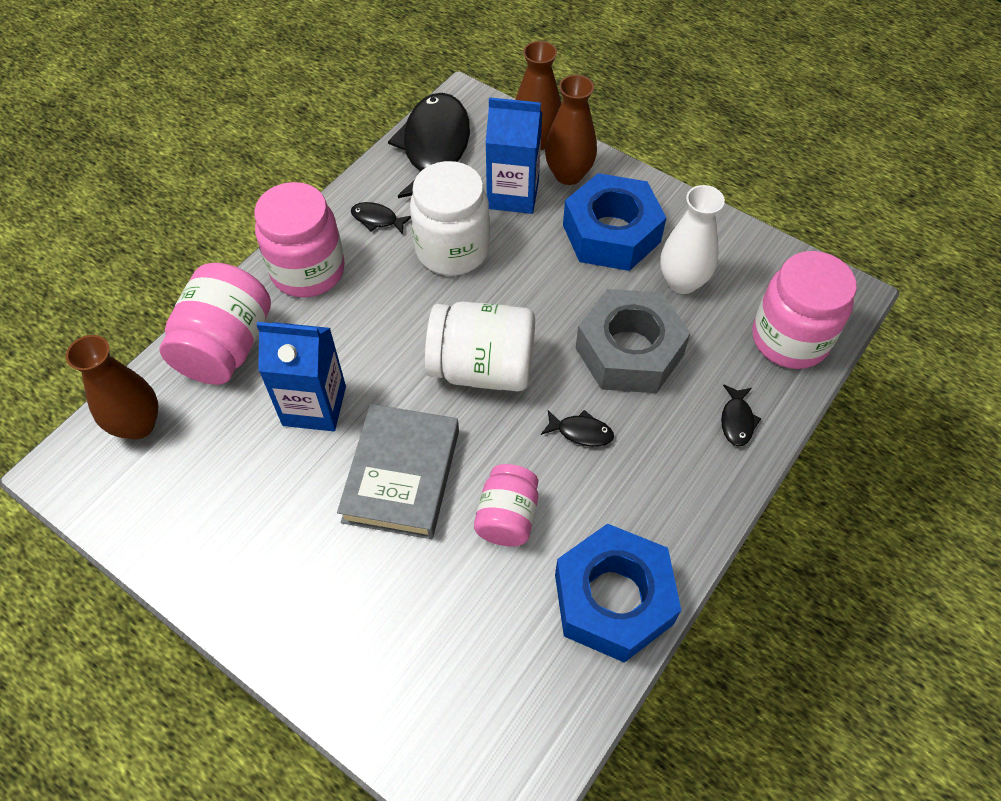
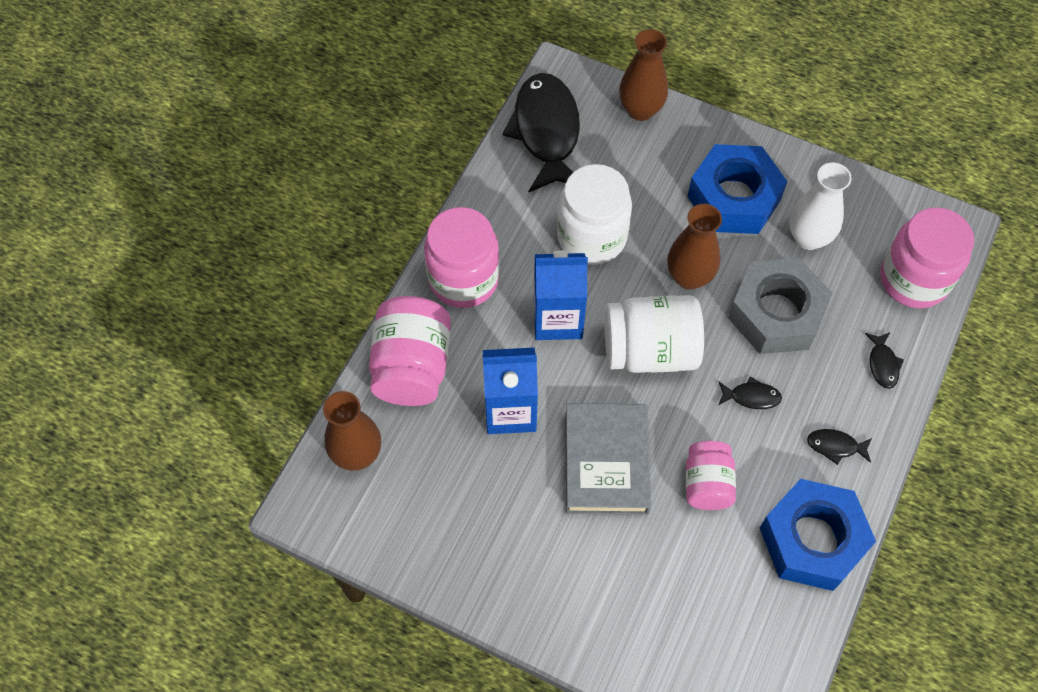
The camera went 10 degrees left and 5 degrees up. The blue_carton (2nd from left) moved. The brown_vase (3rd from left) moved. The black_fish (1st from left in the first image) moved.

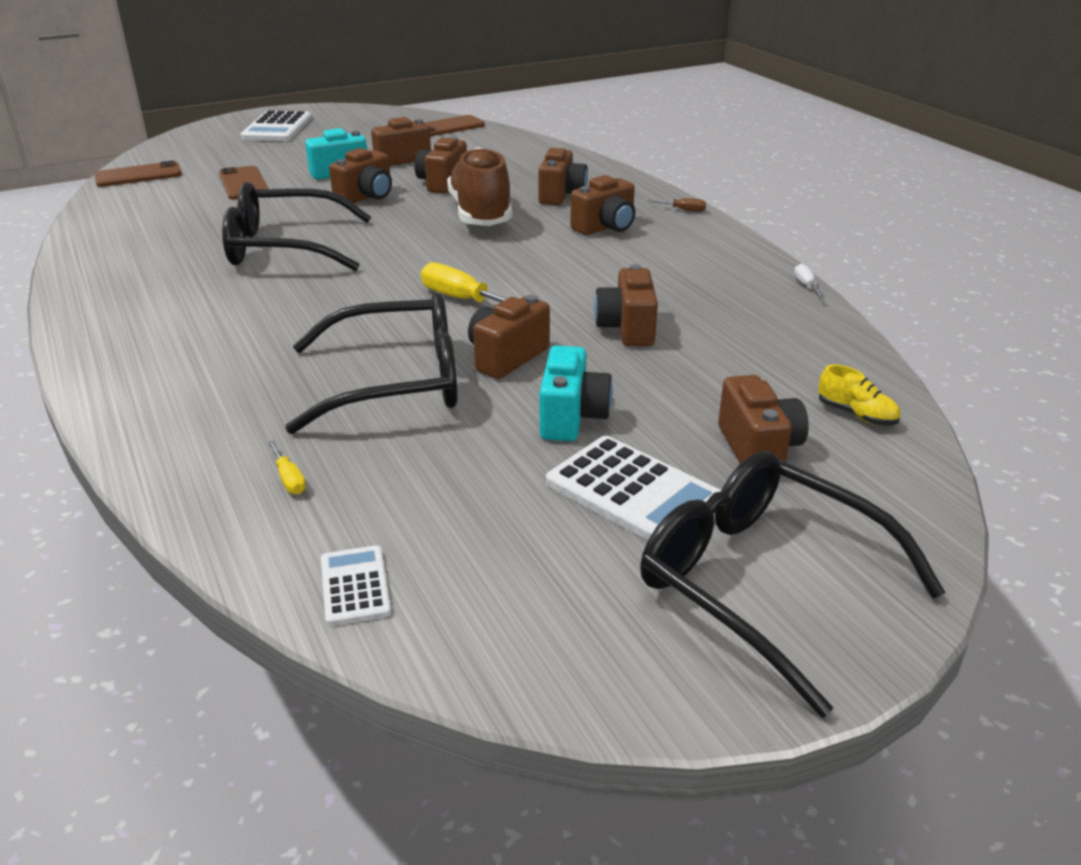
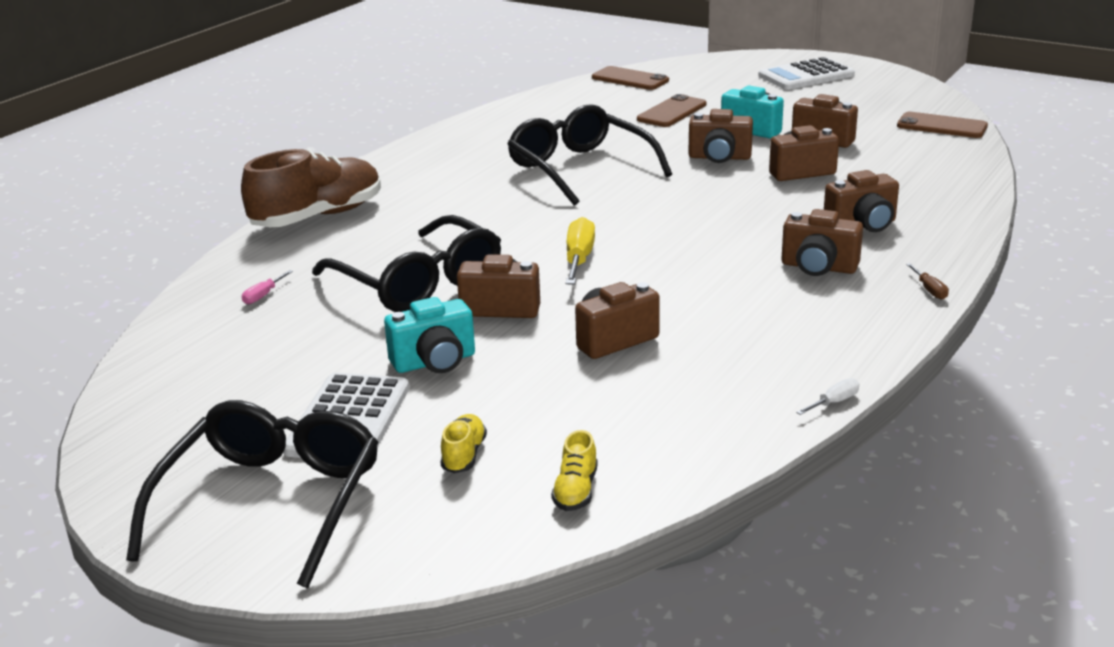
The camera went 60 degrees right and 5 degrees down. The brown_shoe moved. The yellow_screwdriver (1st from left) became the pink_screwdriver. The brown_camera (8th from left) was replaced by the yellow_shoe (1st from left). The white_calculator (2nd from left) disappeared.

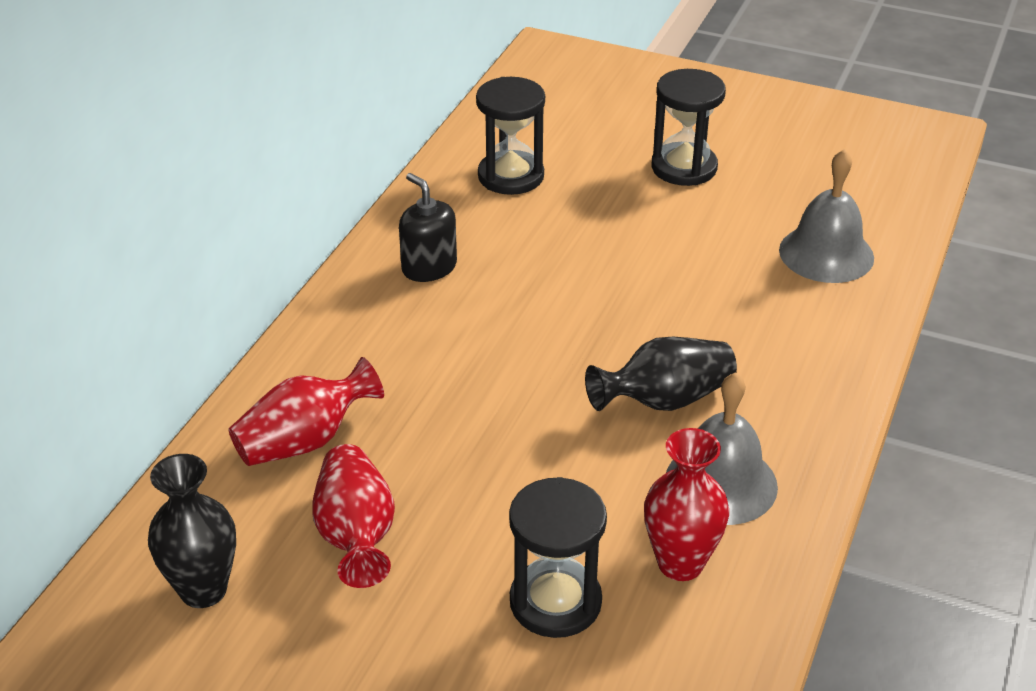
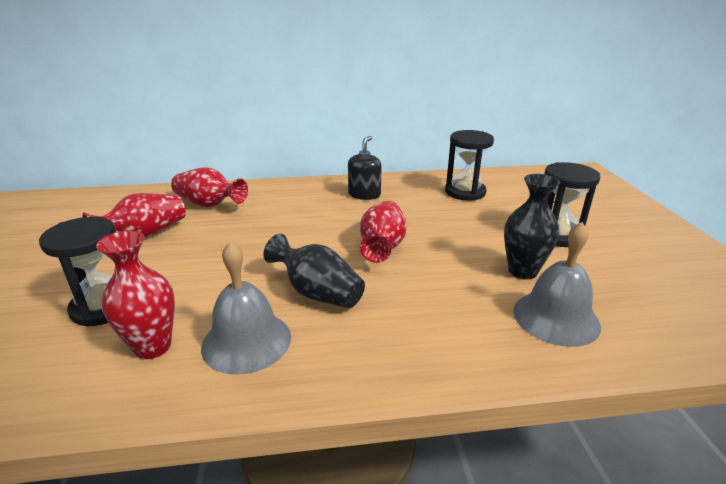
The camera went 60 degrees right and 10 degrees down. The red_vase (4th from left) appeared. The black_vase (1st from left in the first image) moved.

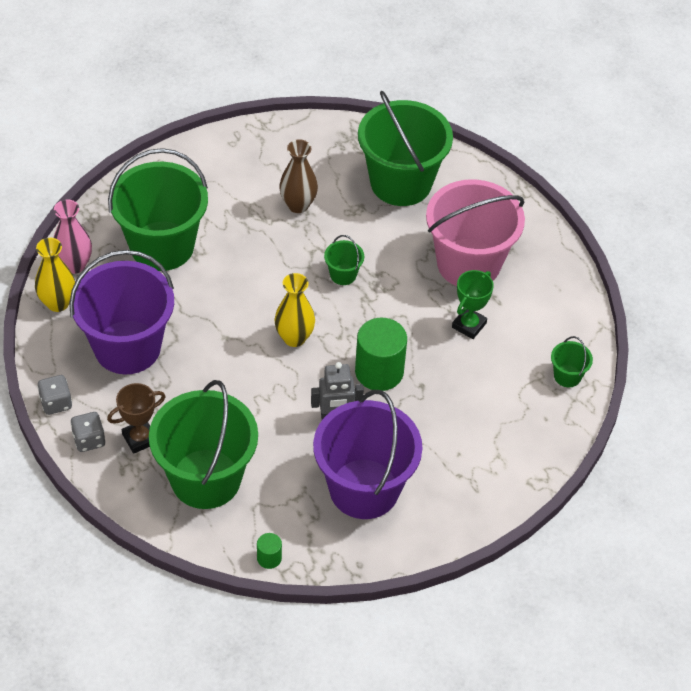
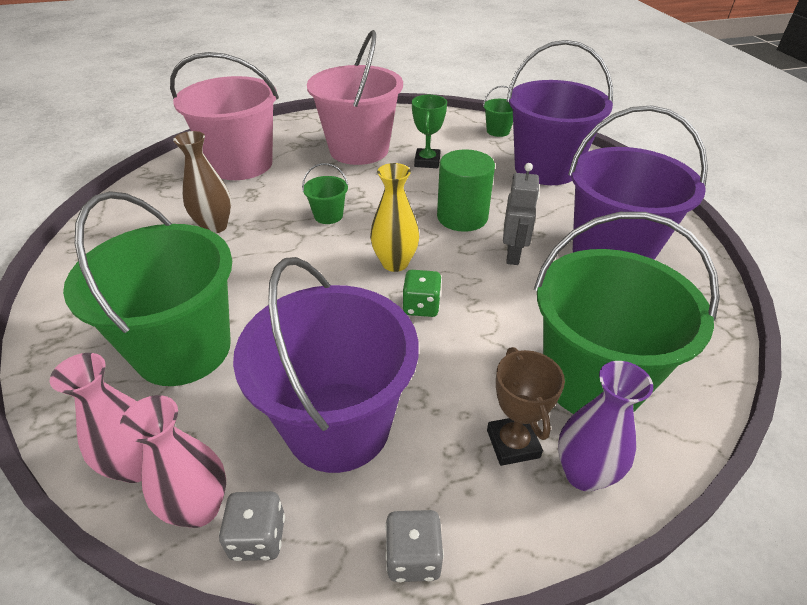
The camera went 70 degrees left and 10 degrees down. The yellow_vase (1st from left) became the pink_vase (2nd from left). The green_bucket (4th from left) became the pink_bucket (1st from left). The grey_dice (2nd from left in the first image) moved. The green_dice appeared. The green_trophy turned 45 degrees clockwise. The purple_bucket (2nd from left) appeared. The purple_vase appeared. The green_cylinder (1st from left) disappeared.

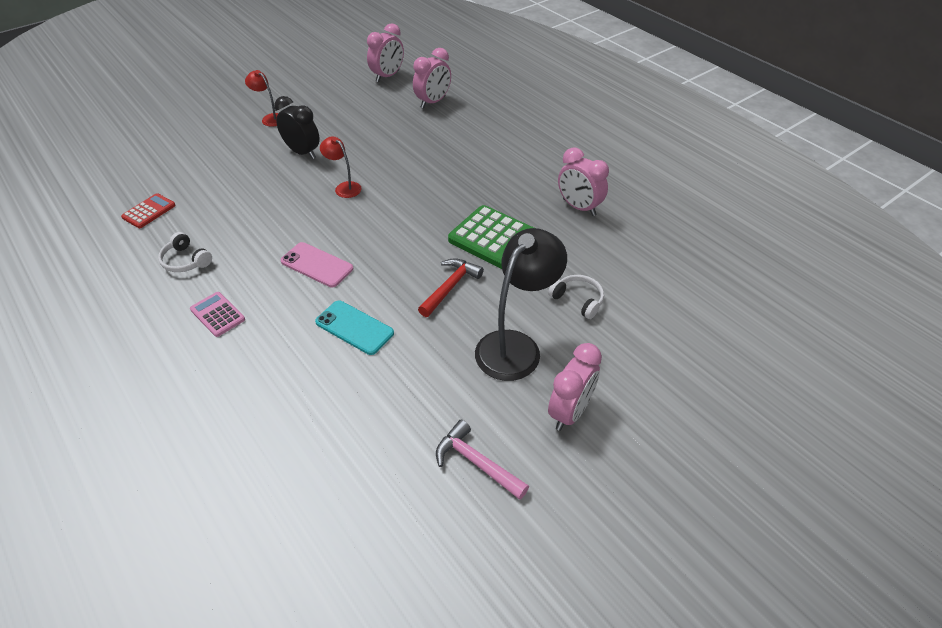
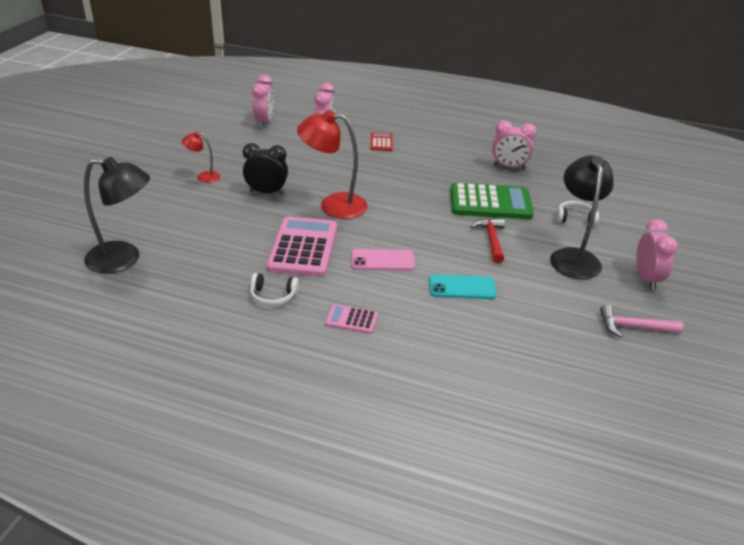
The camera went 35 degrees left and 10 degrees down. The black_lamp (1st from left) appeared. The pink_calculator (1st from left) appeared. The red_lamp (2nd from left) changed to 1.97 times the size. The red_calculator moved.

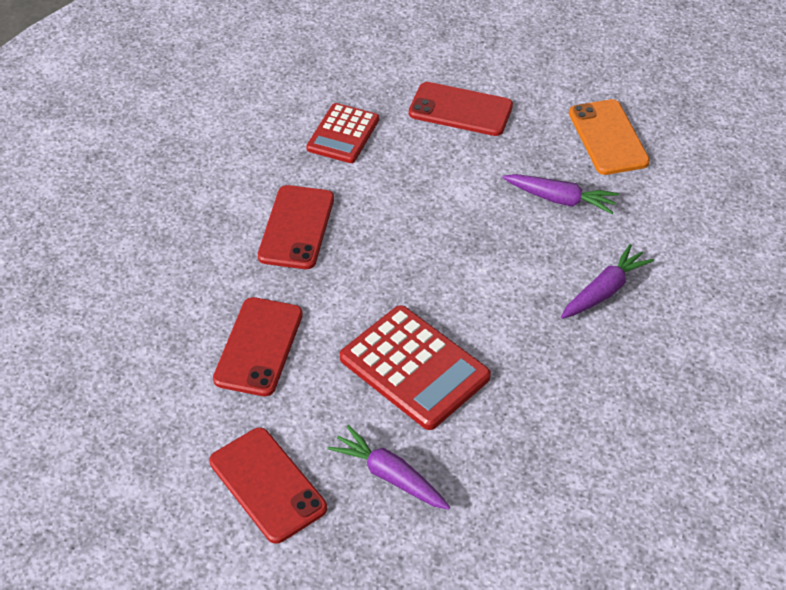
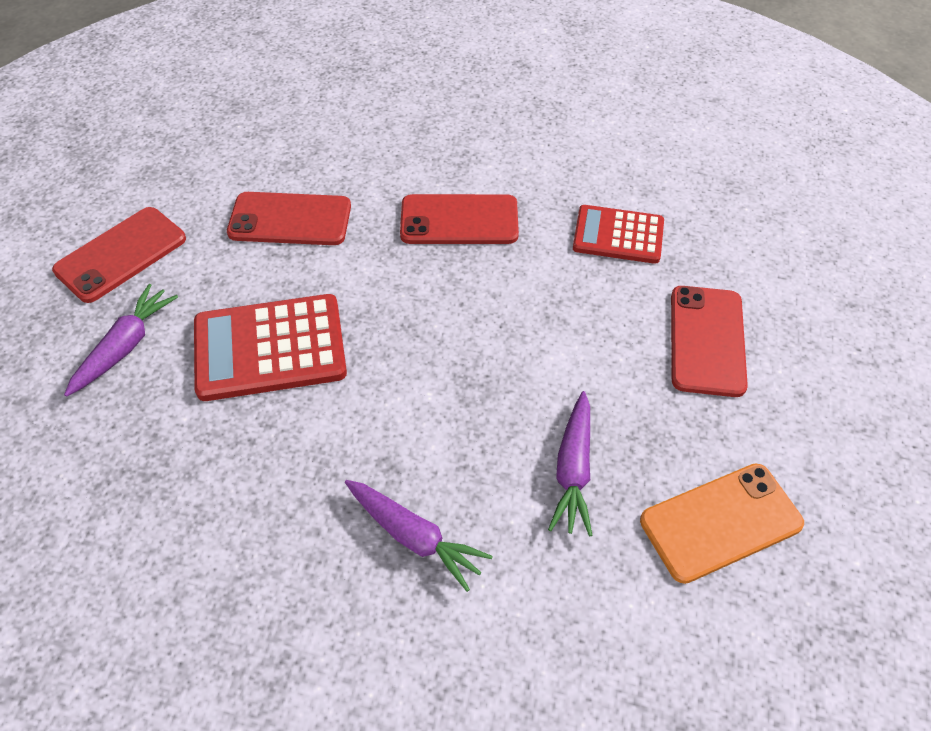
The camera went 80 degrees right and 5 degrees up. The red_calculator (2nd from left in the first image) turned 45 degrees clockwise.

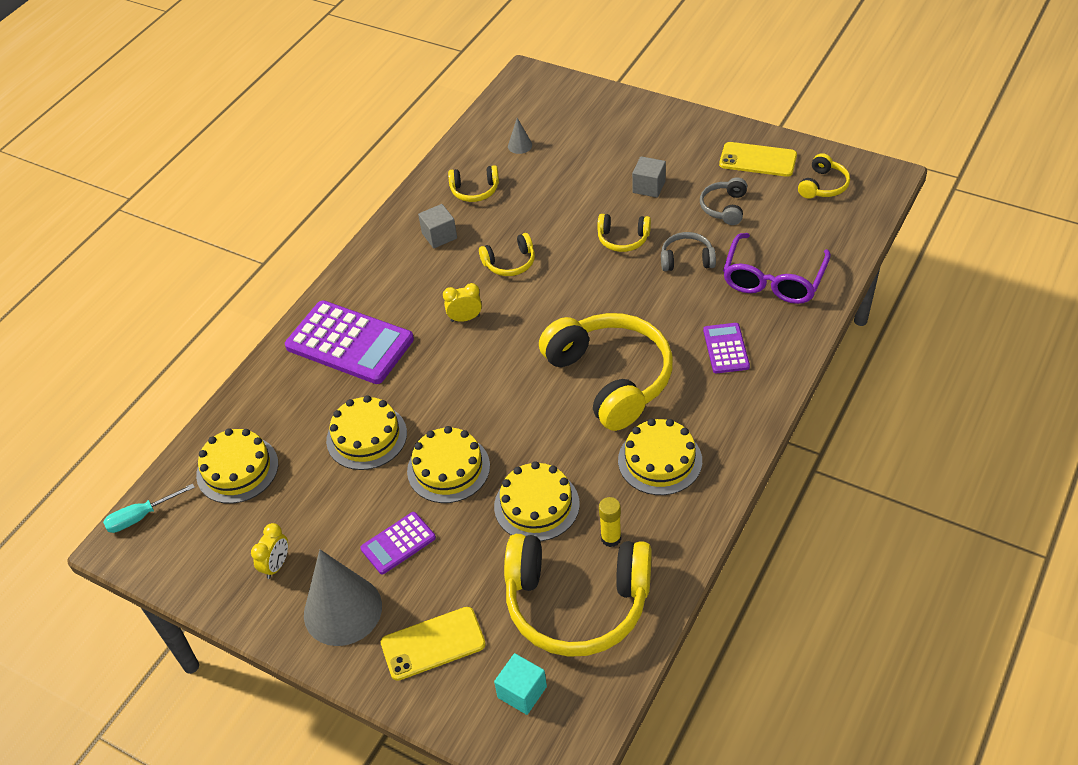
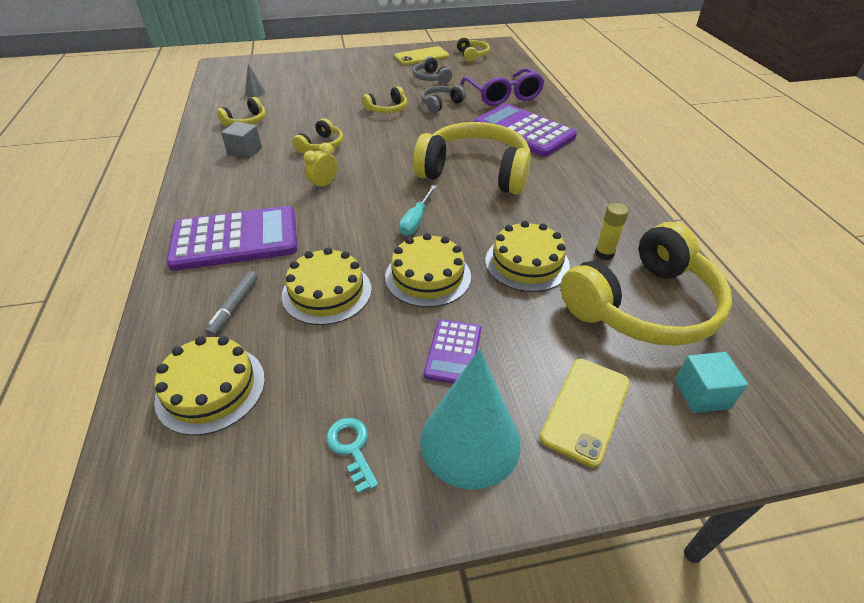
The camera went 45 degrees left and 5 degrees down. The grey_marker appeared. The yellow_clock (1st from left) was replaced by the turquoise_key. The turquoise_screwdriver moved. The grey_cone (1st from left) became the turquoise_cone. The purple_calculator (3rd from left) changed to 1.95 times the size. The yellow_cake (5th from left) disappeared. The grey_cube (2nd from left) disappeared.

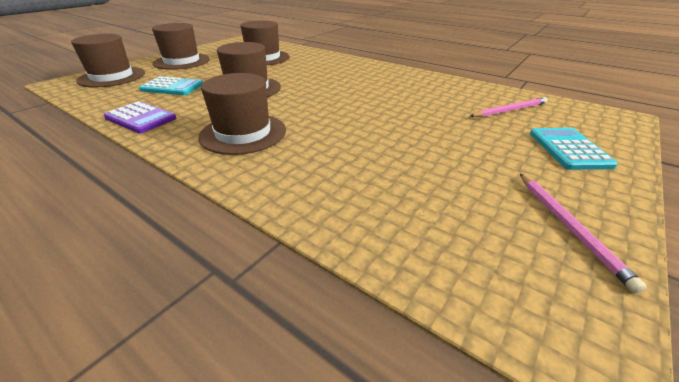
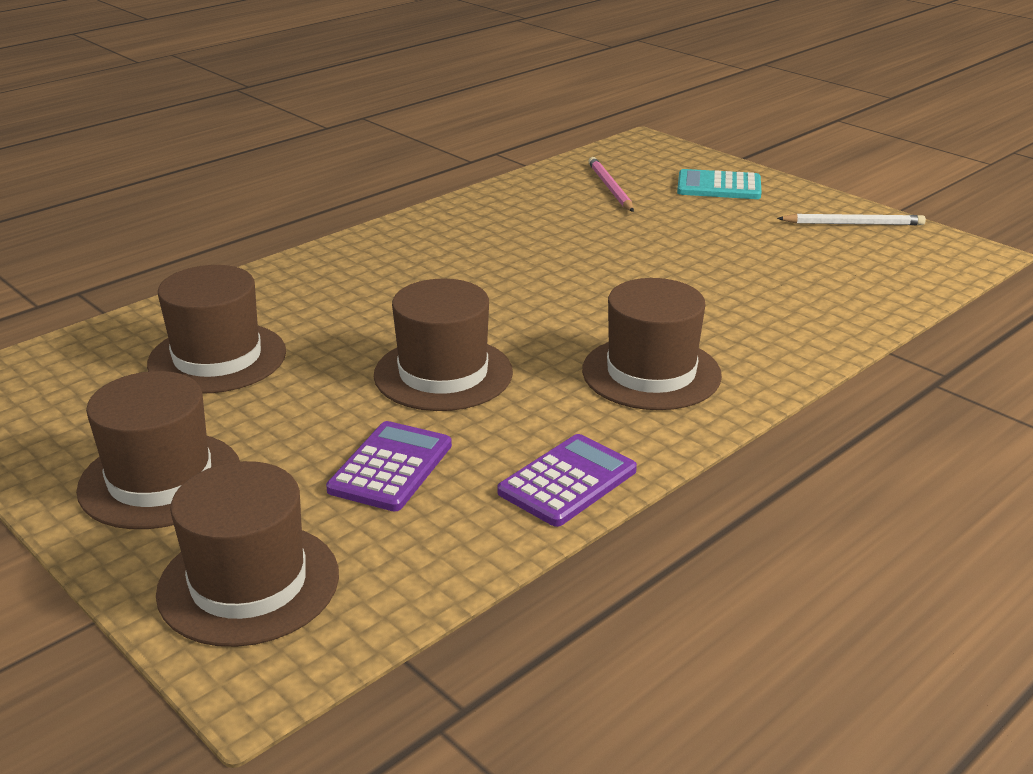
The camera went 80 degrees left and 5 degrees down. The turquoise_calculator (1st from left) became the purple_calculator (1st from left). The pink_pencil (2nd from left) became the white_pencil.

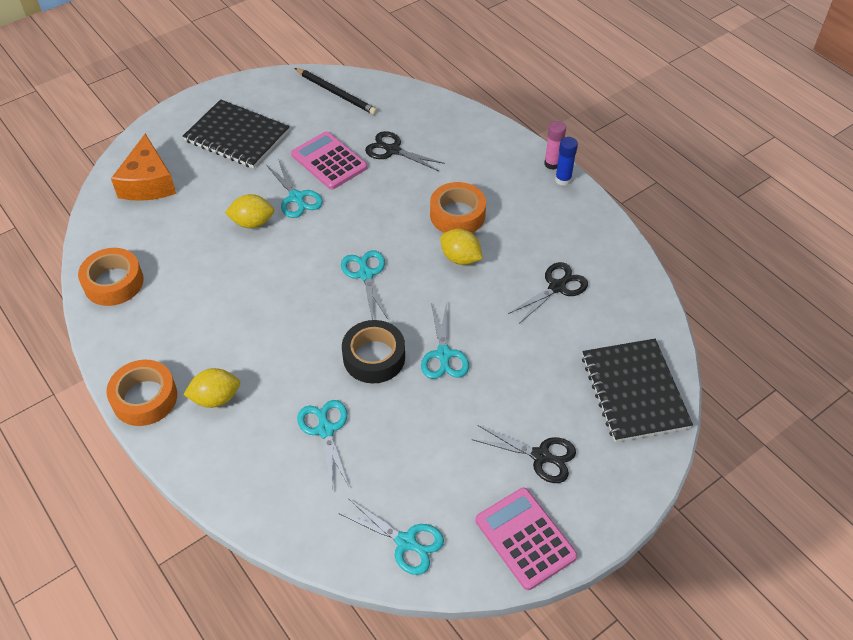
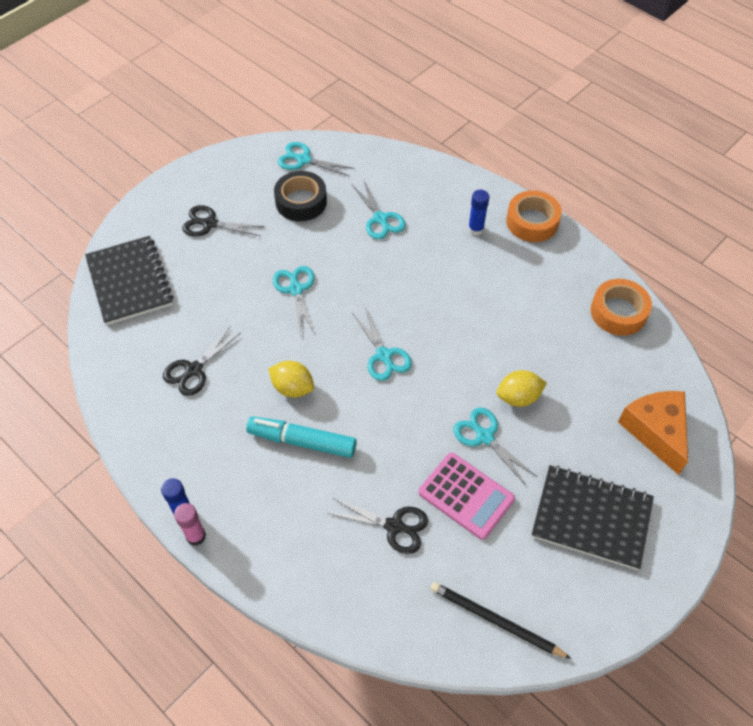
The camera went 170 degrees right and 5 degrees up. The orange_tape (3rd from left) was replaced by the turquoise_marker. The black_tape moved. The yellow_lemon (1st from left) was replaced by the blue_glue_stick (2nd from left). The pink_calculator (2nd from left) disappeared.

